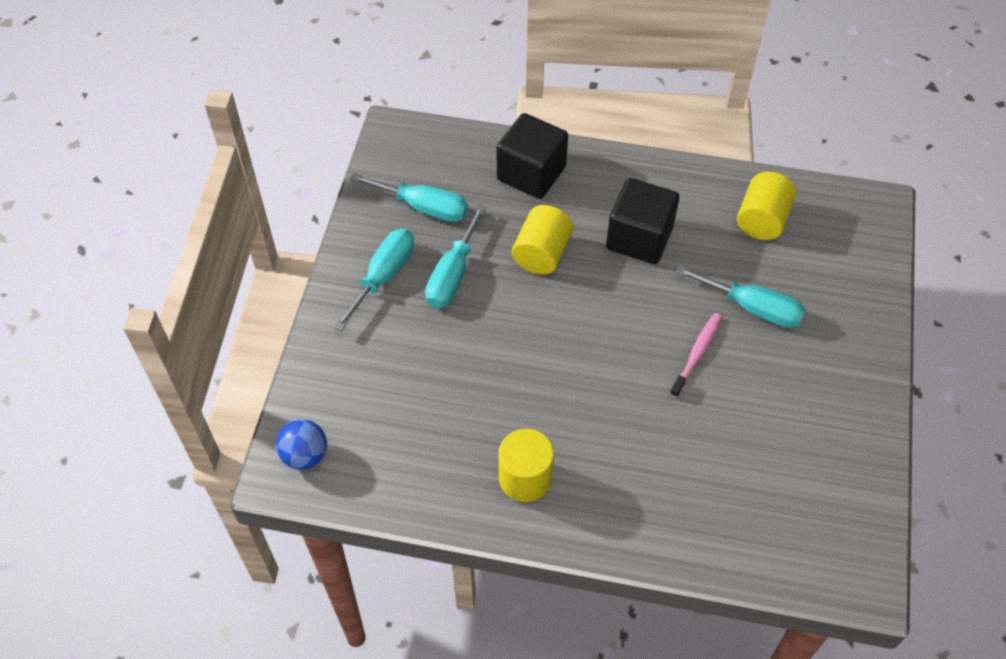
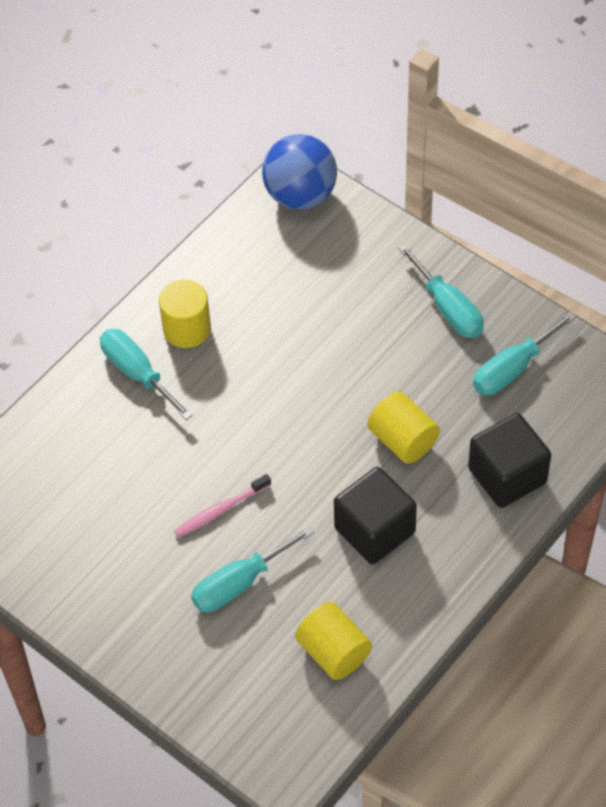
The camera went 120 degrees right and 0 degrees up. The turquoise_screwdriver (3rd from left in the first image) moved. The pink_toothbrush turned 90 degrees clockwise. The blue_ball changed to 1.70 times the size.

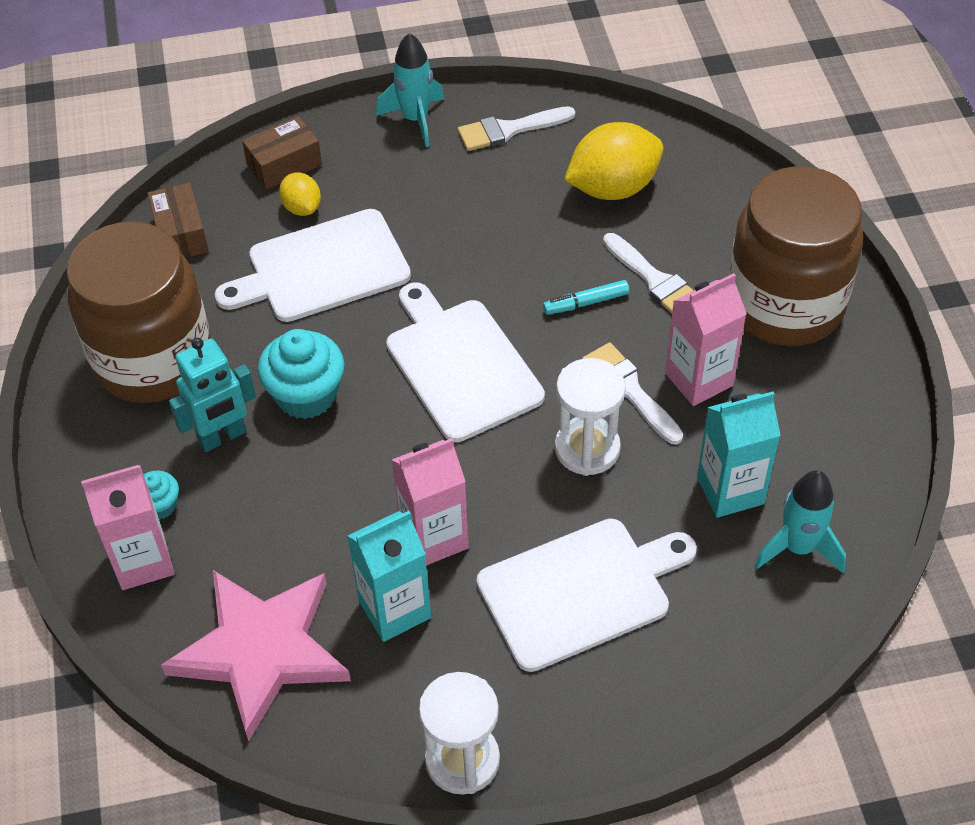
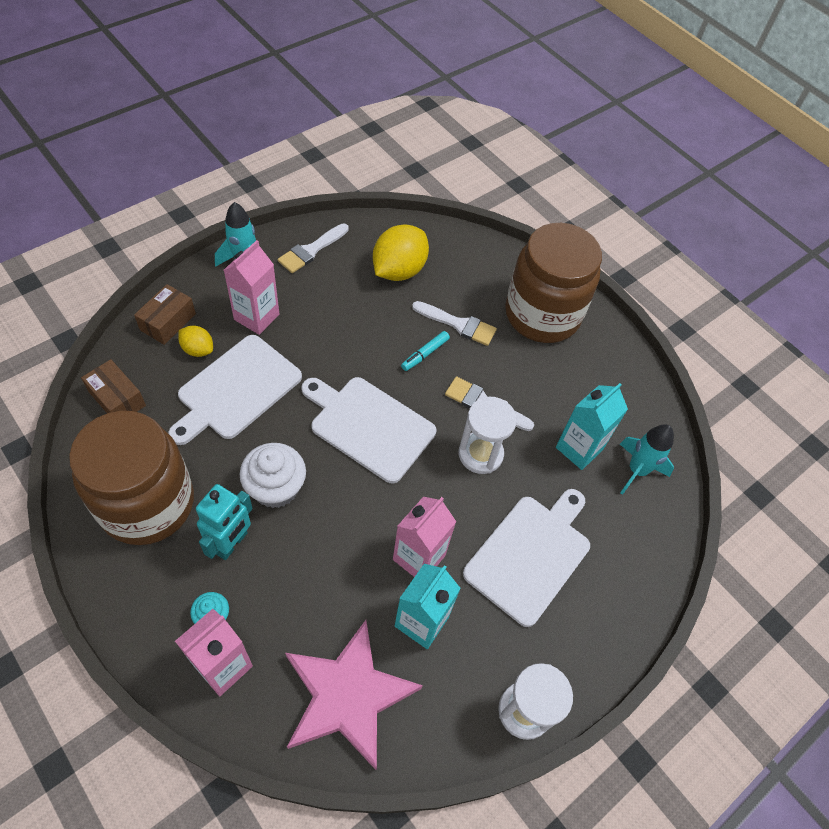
The camera went 35 degrees left and 5 degrees up. The pink_carton (3rd from left in the first image) moved. The turquoise_cupcake (2nd from left) became the white_cupcake.

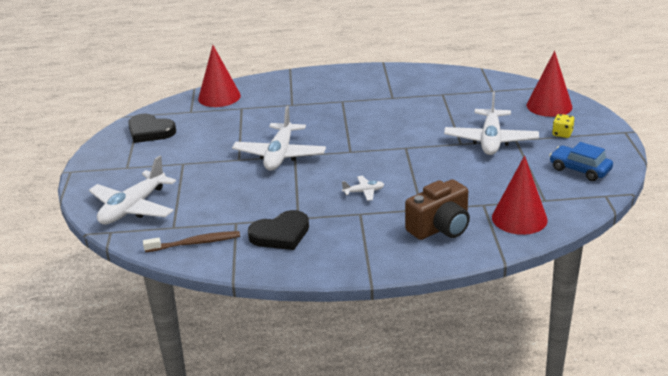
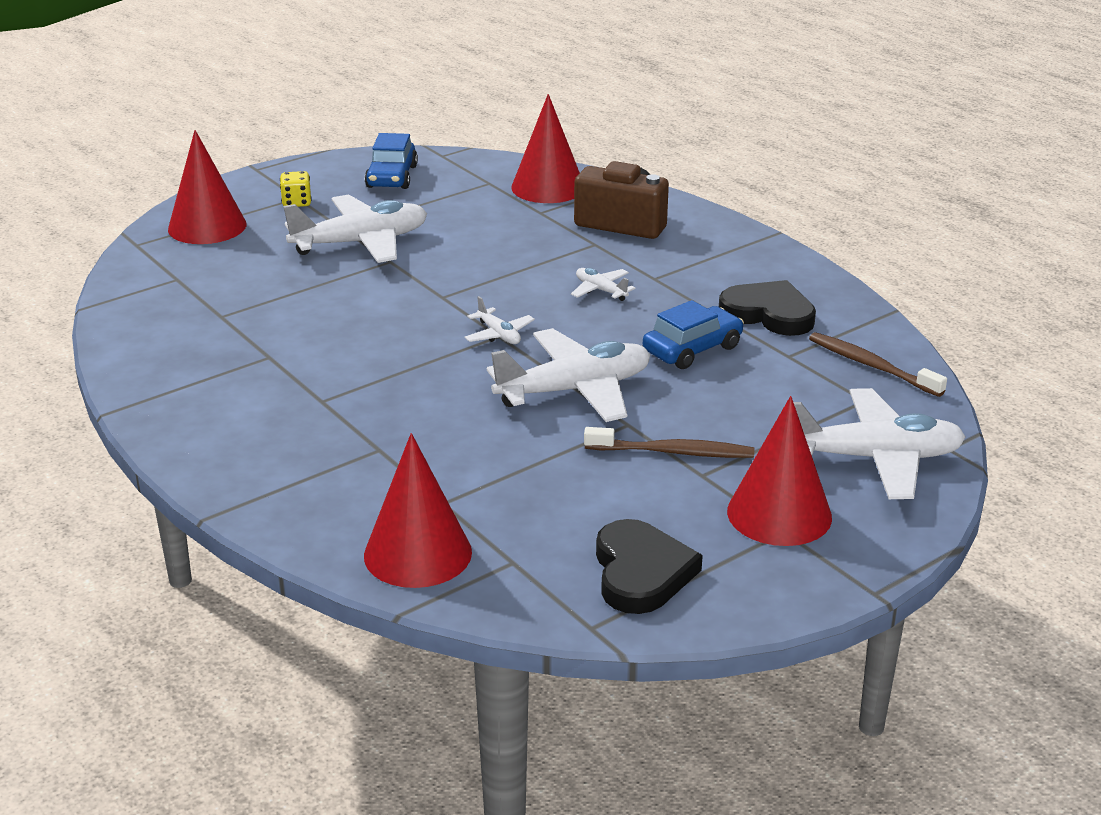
The camera went 125 degrees left and 0 degrees up. The white_plane (2nd from left) appeared. The brown_toothbrush (1st from left) appeared. The blue_car (2nd from left) appeared. The red_cone (4th from left) appeared.

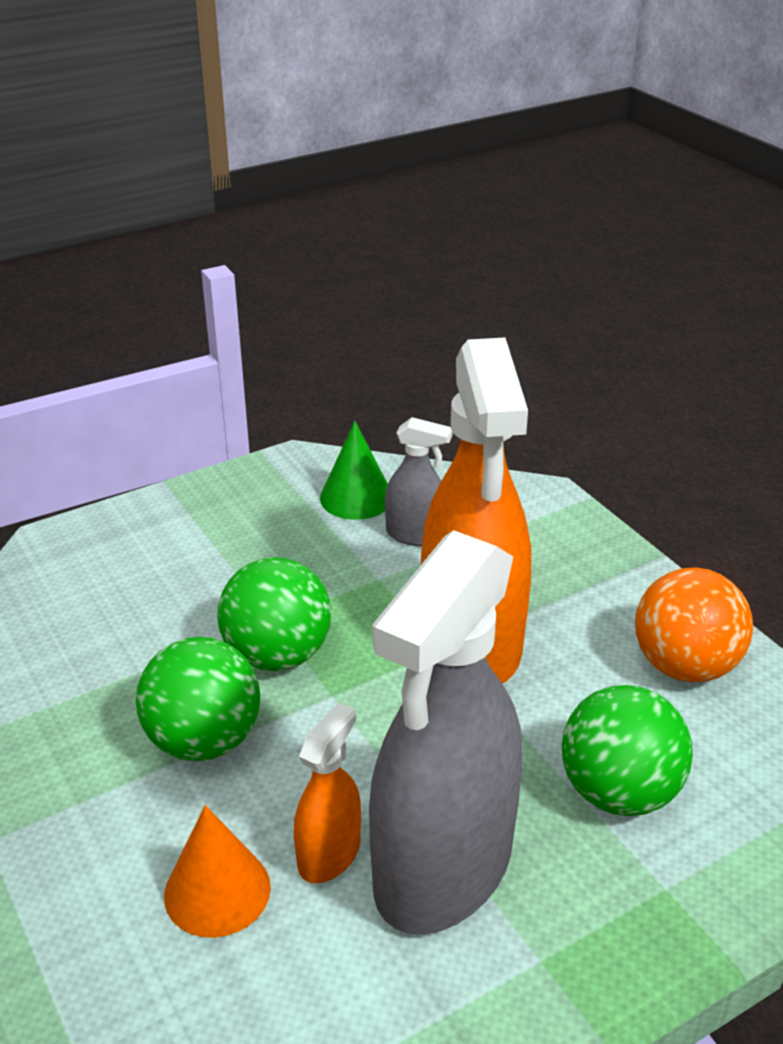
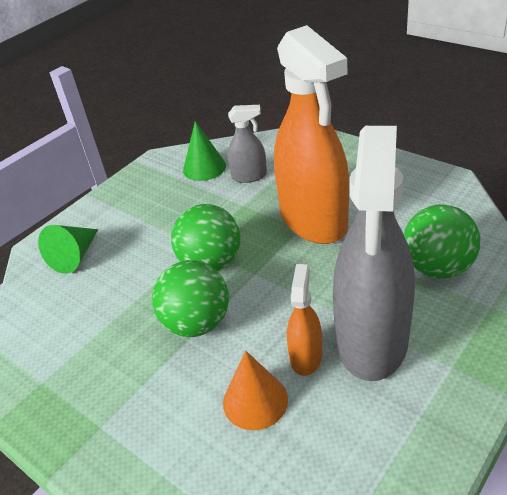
The camera went 15 degrees left and 5 degrees up. The green_cone (1st from left) appeared. The orange_ball disappeared.

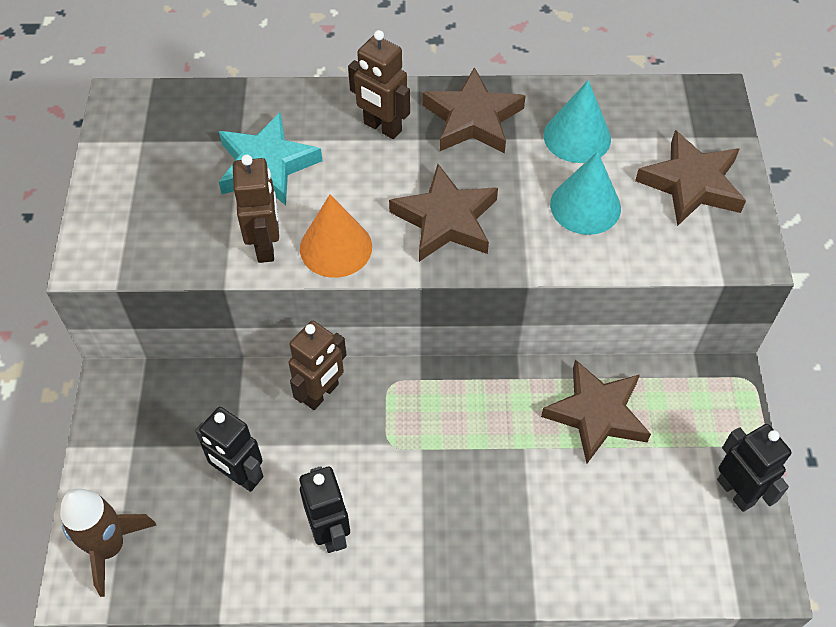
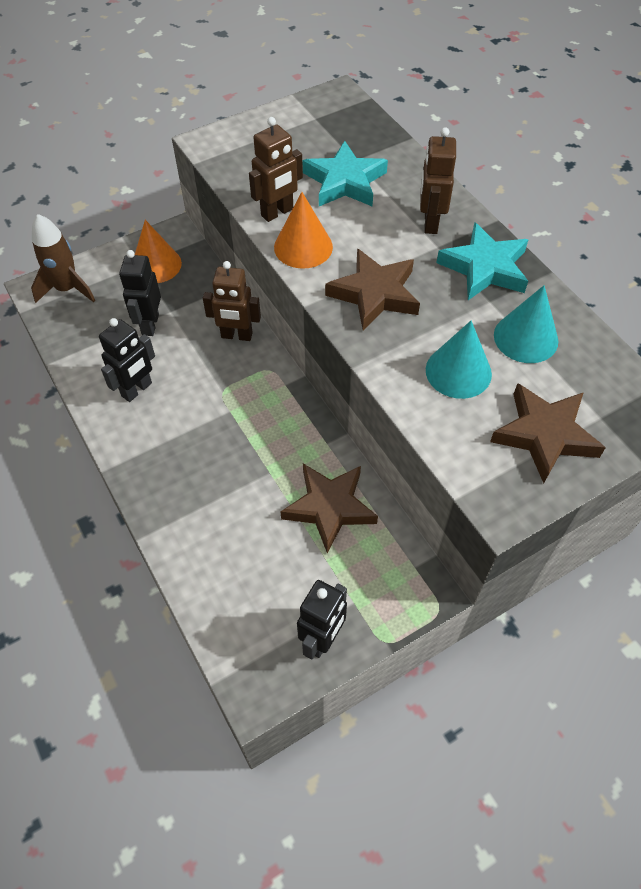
The camera went 60 degrees right and 0 degrees up. The orange_cone (1st from left) appeared. The brown_star (2nd from left) became the turquoise_star (2nd from left).

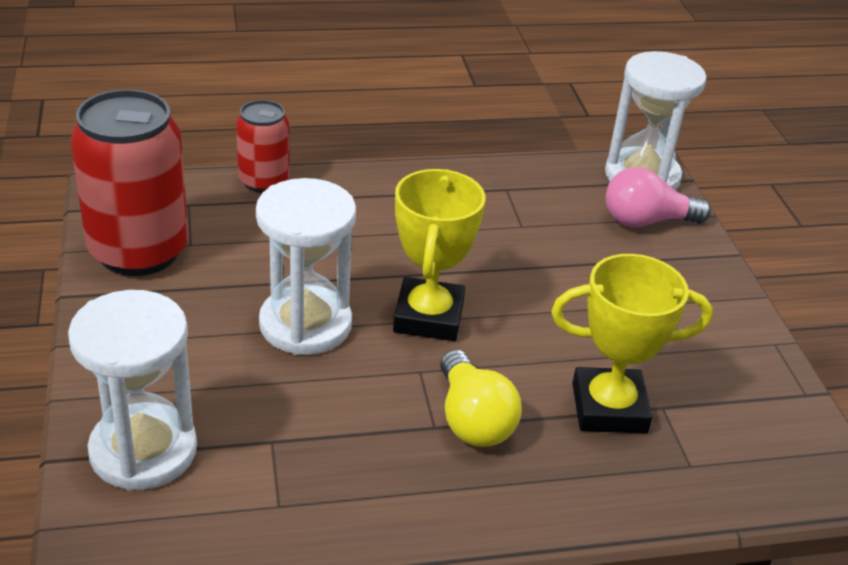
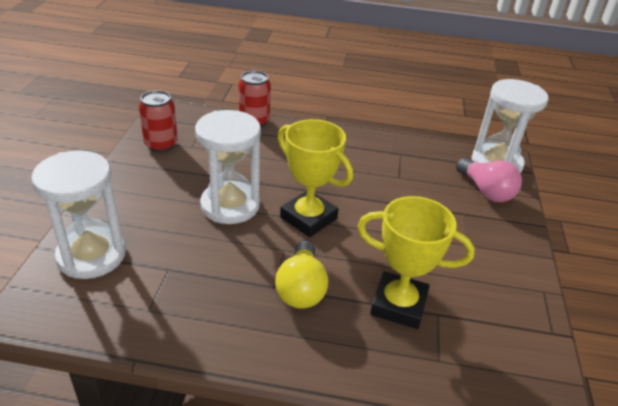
The camera went 20 degrees right and 0 degrees up. The red_can (1st from left) changed to 0.56 times the size. The yellow_trophy (1st from left) turned 75 degrees counterclockwise. The pink_light_bulb turned 135 degrees counterclockwise.

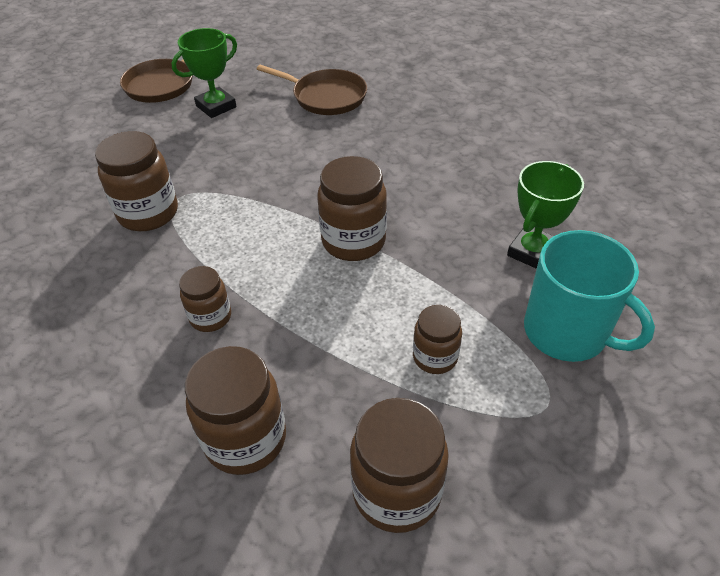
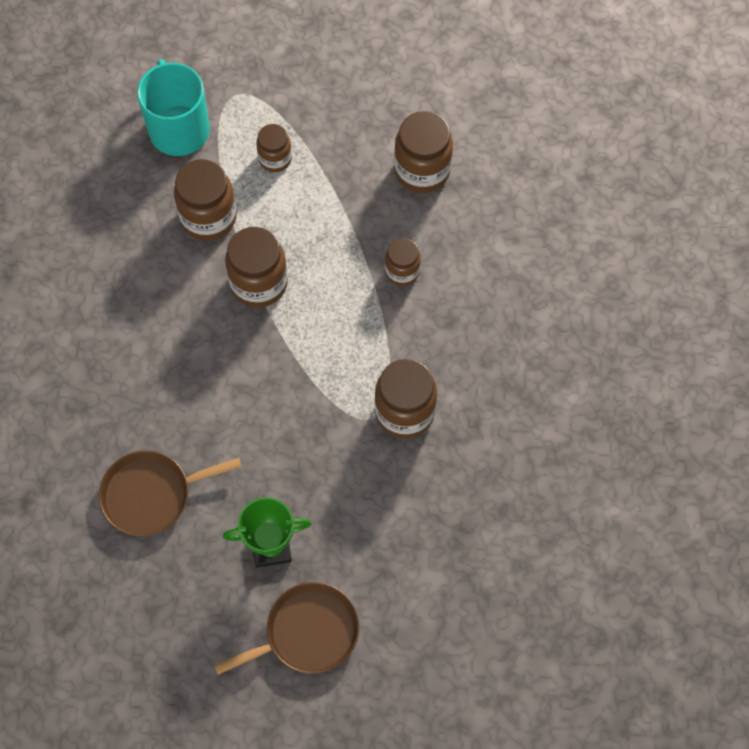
The camera went 150 degrees left and 20 degrees up. The brown_pan (2nd from left in the first image) turned 75 degrees counterclockwise. The brown_jar (5th from left in the first image) moved. The green_trophy (2nd from left) disappeared.

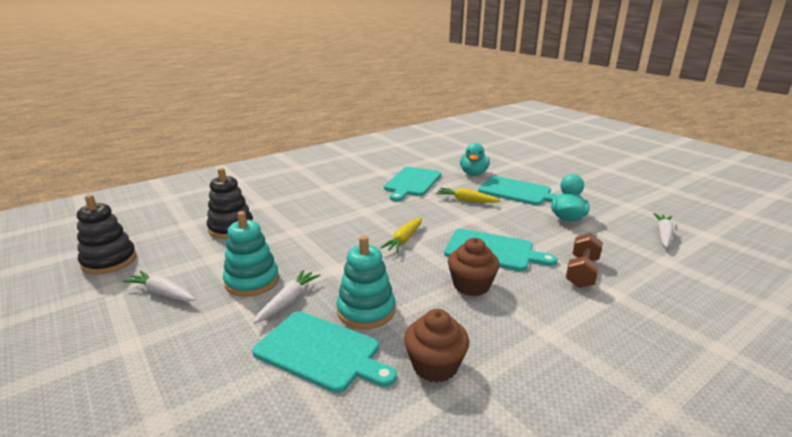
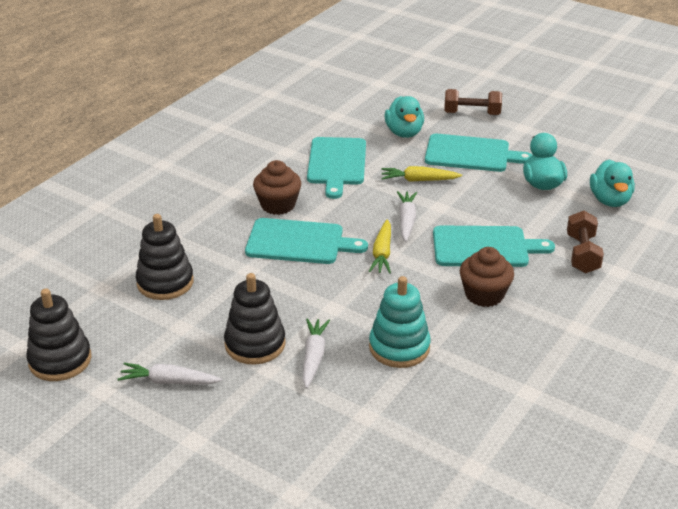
The camera went 20 degrees left and 10 degrees up. The turquoise_stacking_toy (1st from left) became the black_stacking_toy (3rd from left). The turquoise_cutting_board (1st from left) moved. The brown_cupcake (1st from left) moved. The white_carrot (3rd from left) moved. The brown_dumbbell (1st from left) appeared. The turquoise_duck (3rd from left) appeared.

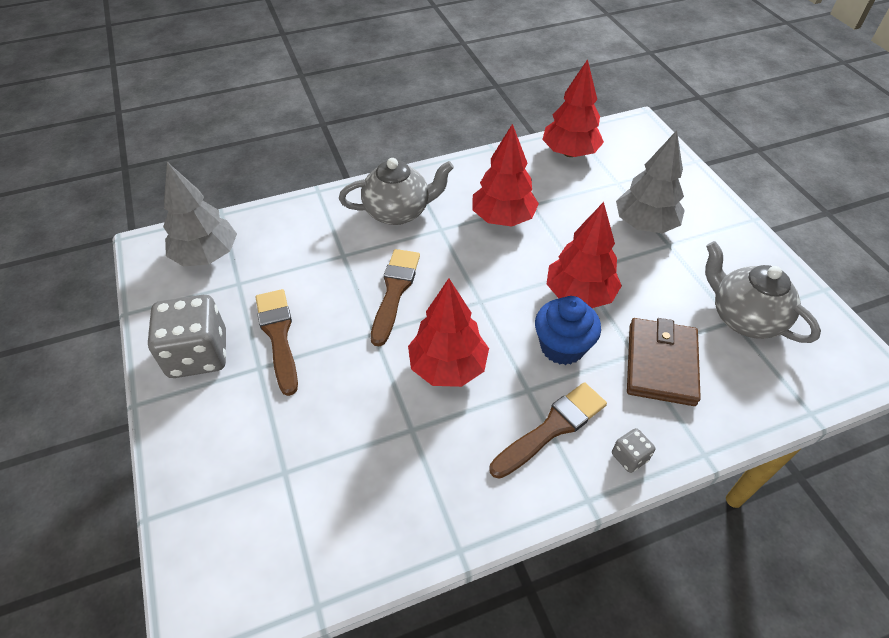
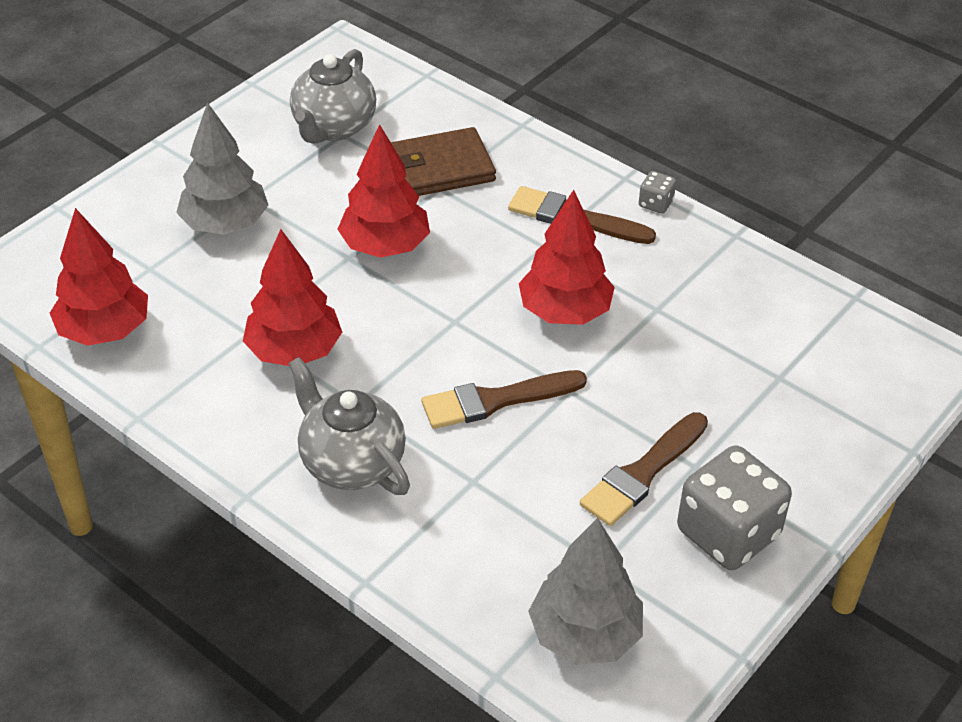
The camera went 120 degrees left and 5 degrees down. The grey_dice (2nd from left in the first image) moved. The blue_cupcake disappeared.

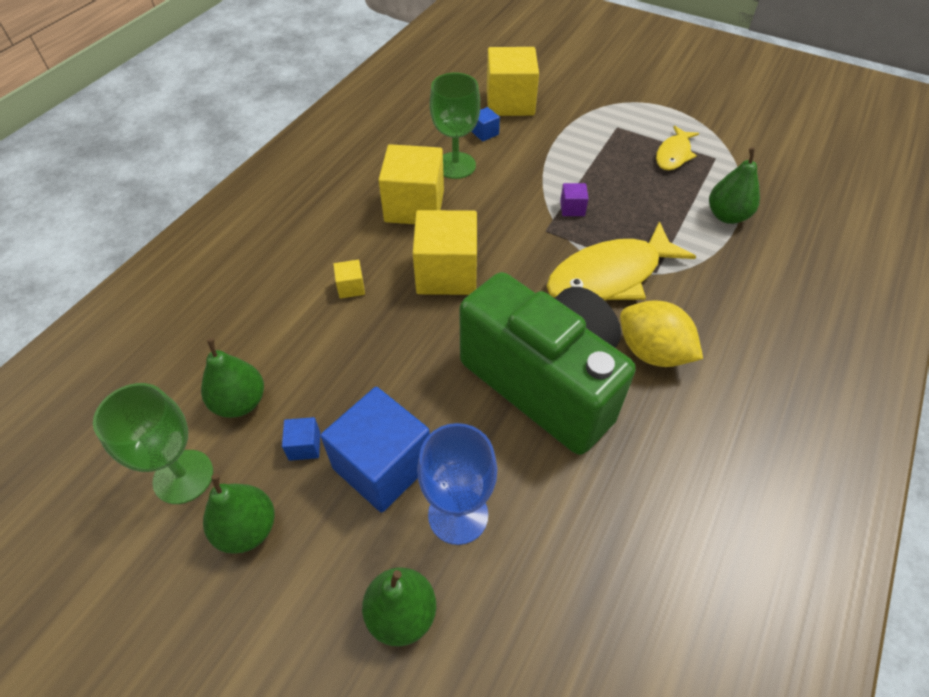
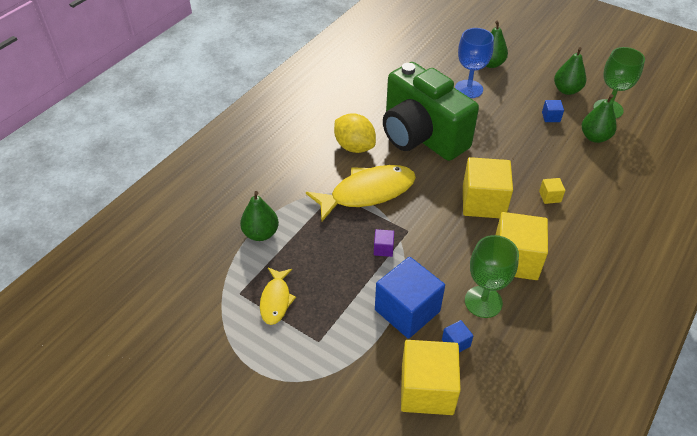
The camera went 175 degrees left and 5 degrees down. The yellow_fish (2nd from left in the first image) turned 150 degrees clockwise. The blue_cube (2nd from left in the first image) moved.

